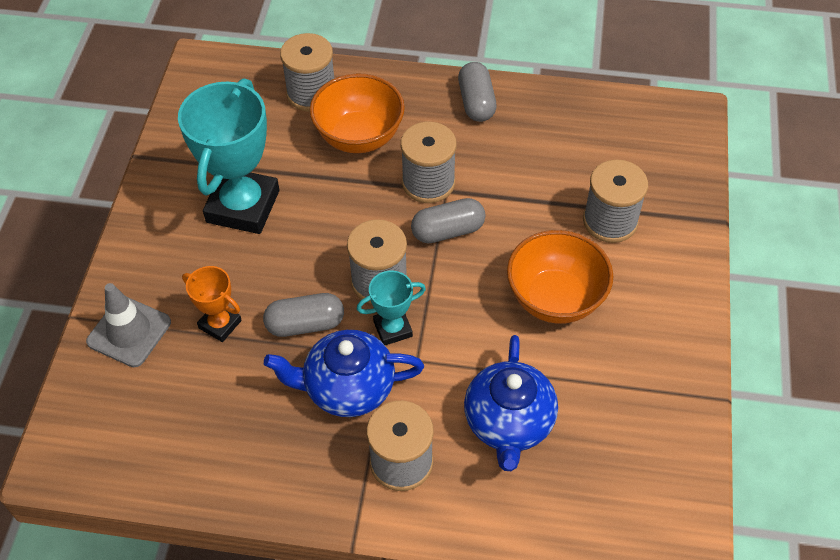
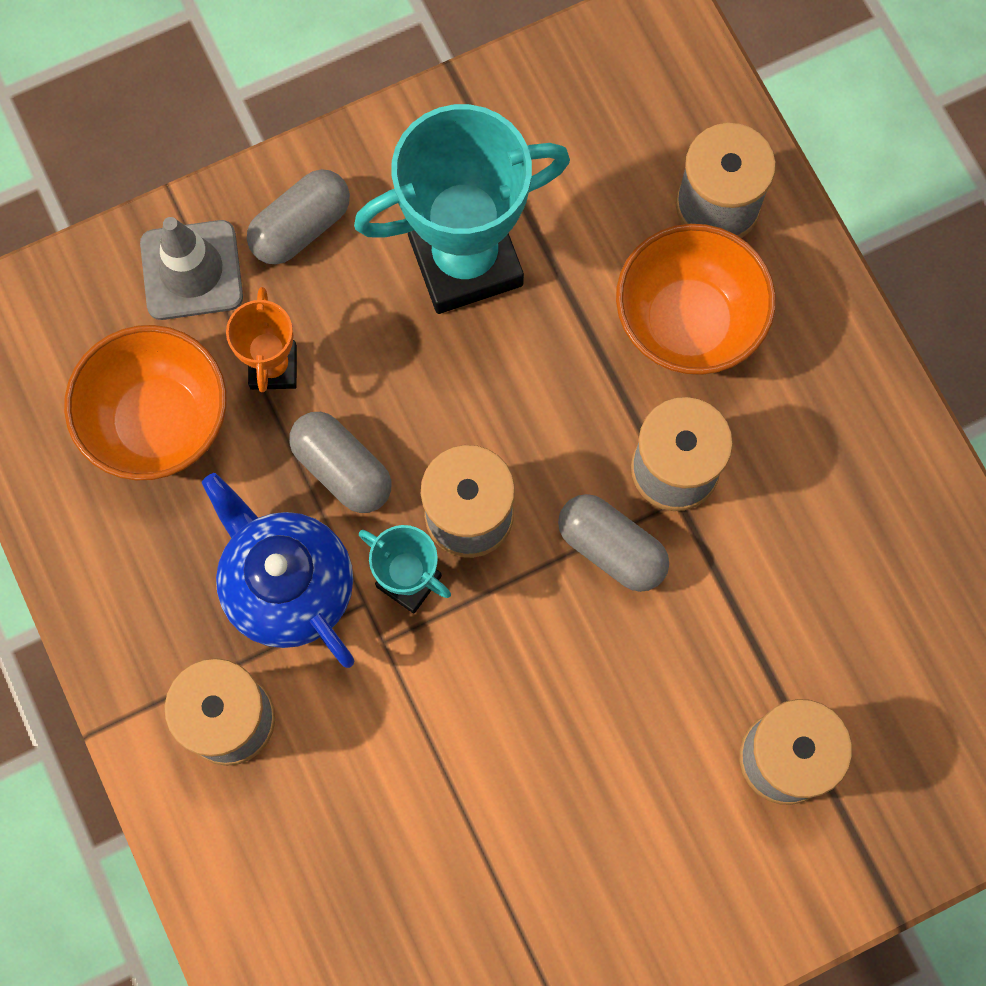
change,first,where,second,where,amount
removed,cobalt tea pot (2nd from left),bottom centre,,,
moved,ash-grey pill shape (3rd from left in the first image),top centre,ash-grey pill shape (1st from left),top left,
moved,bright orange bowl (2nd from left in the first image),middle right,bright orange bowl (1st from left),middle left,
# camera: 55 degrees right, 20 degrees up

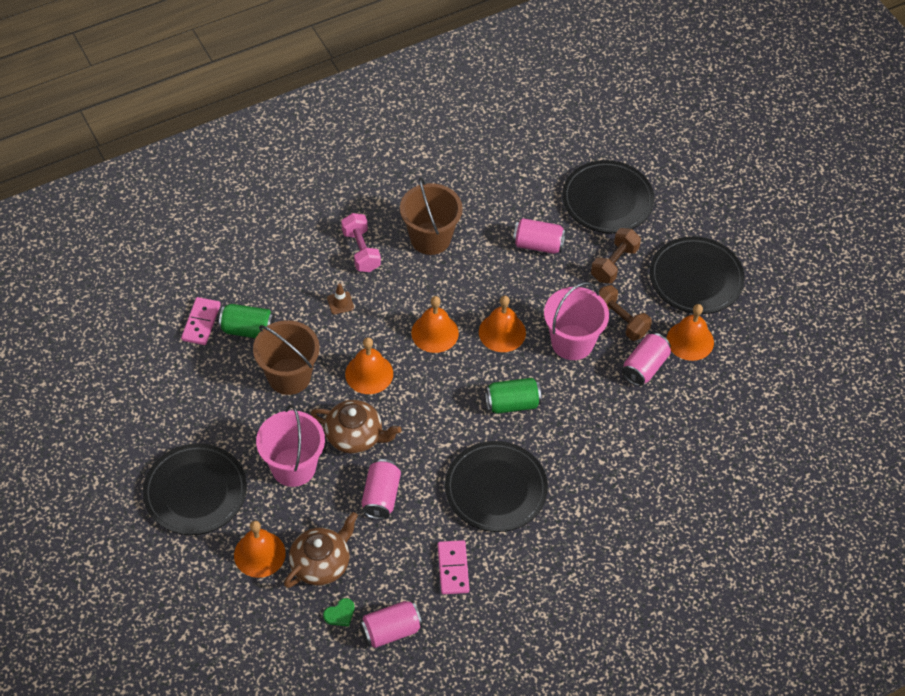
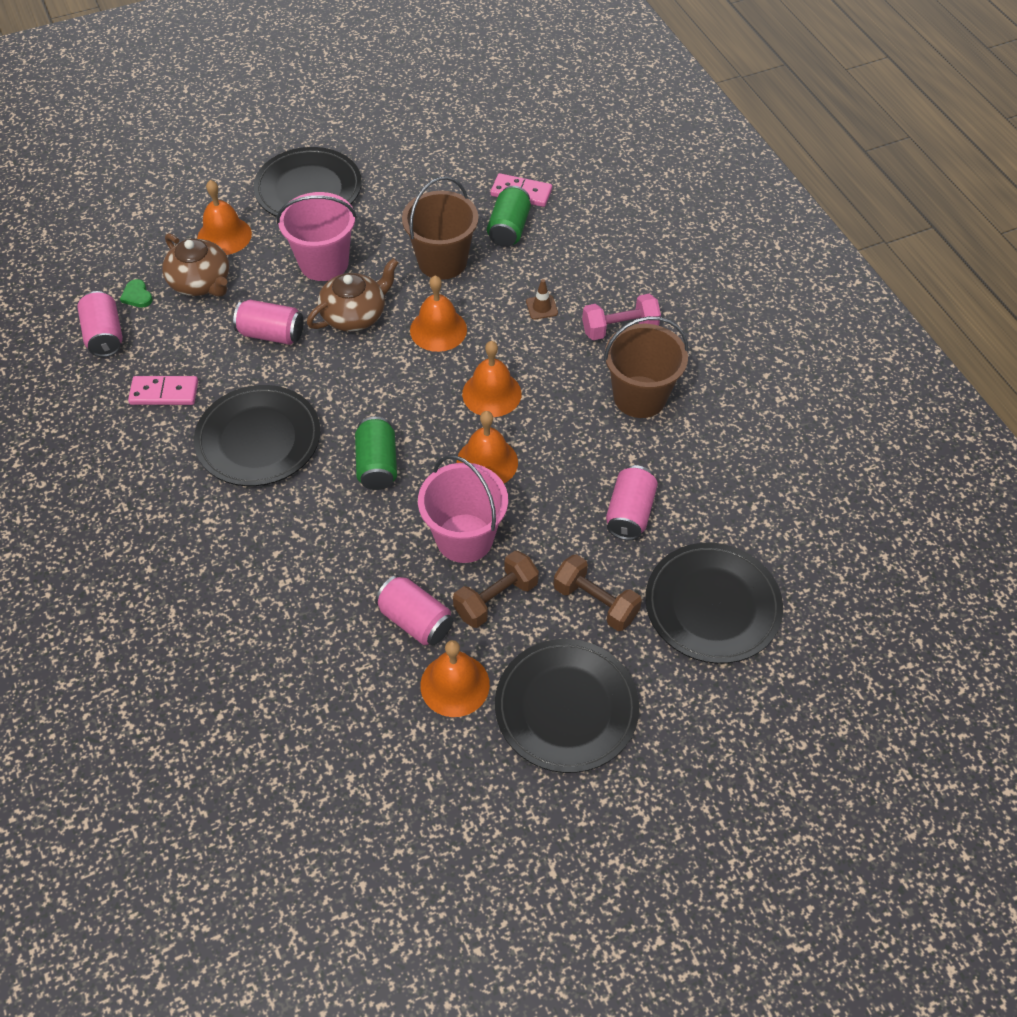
change,first,where,second,where,amount
turned,dark brown tea pot (2nd from left),centre,,top centre,150 degrees counterclockwise
# camera: 95 degrees right, 0 degrees up

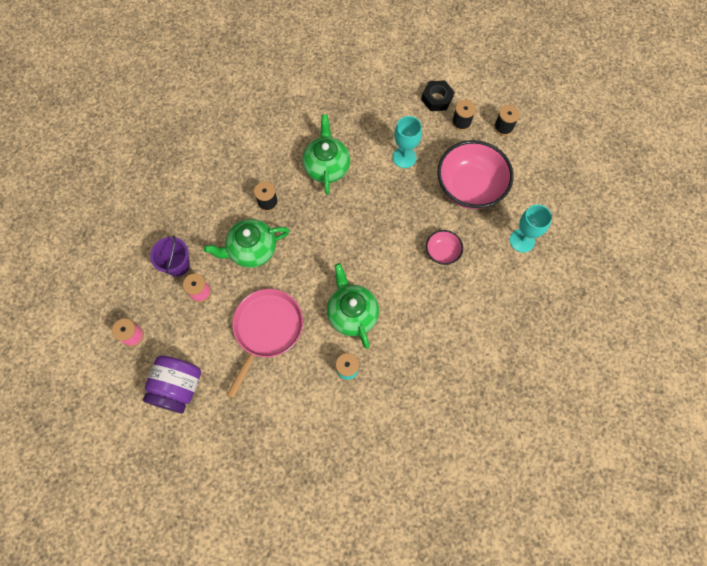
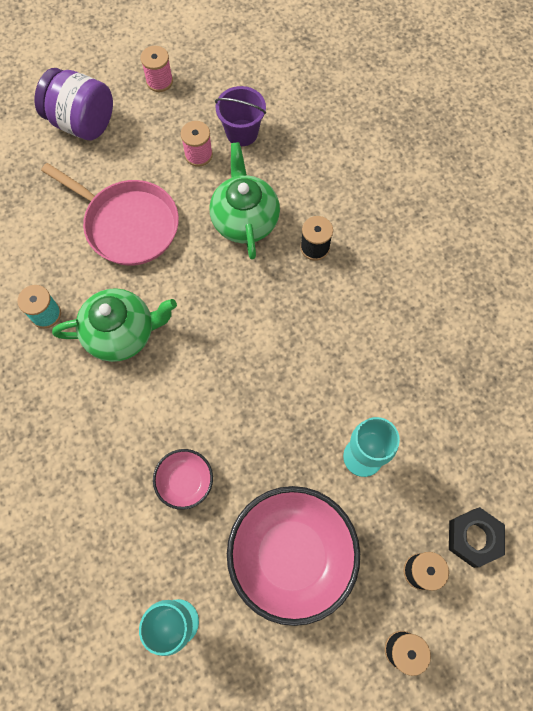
change,first,where,second,where,amount
removed,emerald tea pot (2nd from left),top centre,,,
# camera: 100 degrees right, 0 degrees up

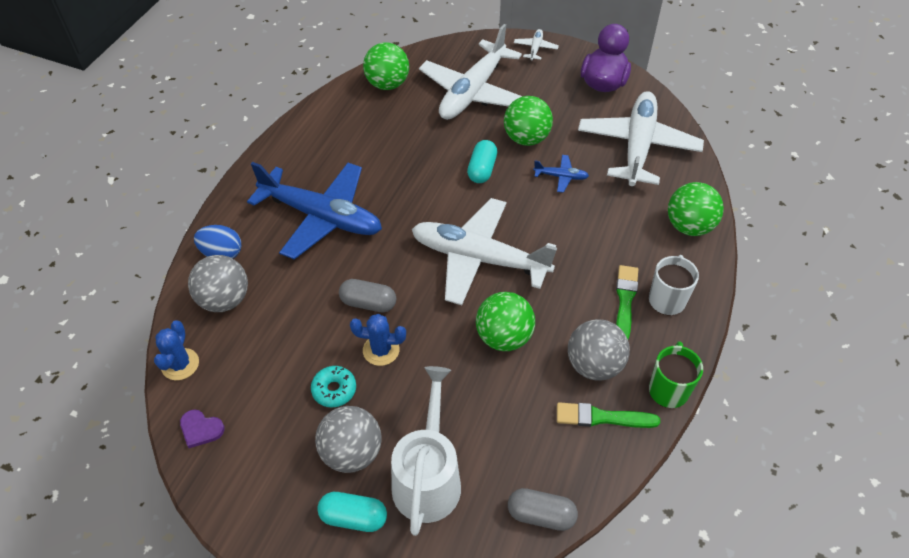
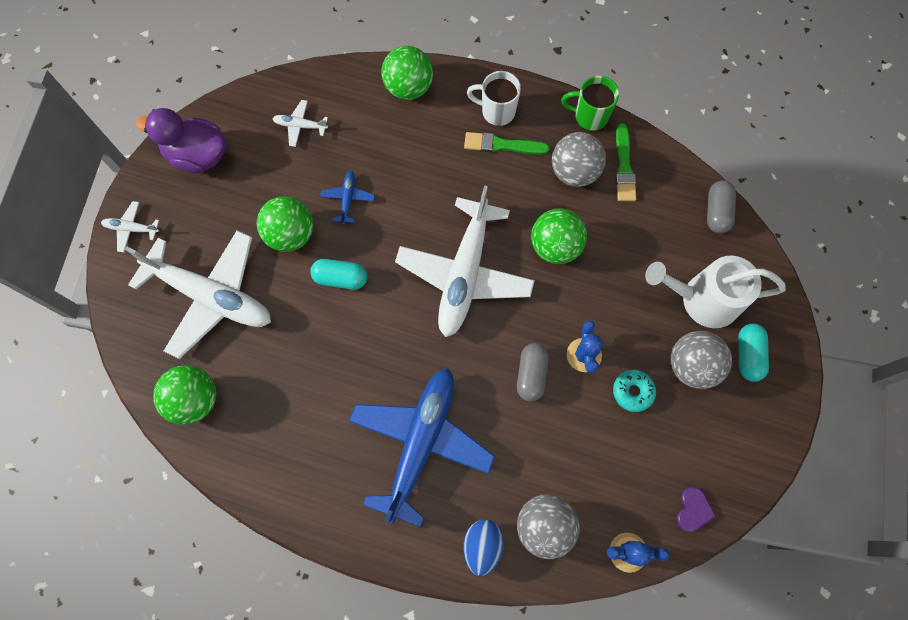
change,first,where,second,where,amount
resized,pure white plane (4th from left in the first image),top right,pure white plane (3rd from left),top left,x0.41
# camera: 95 degrees left, 20 degrees up

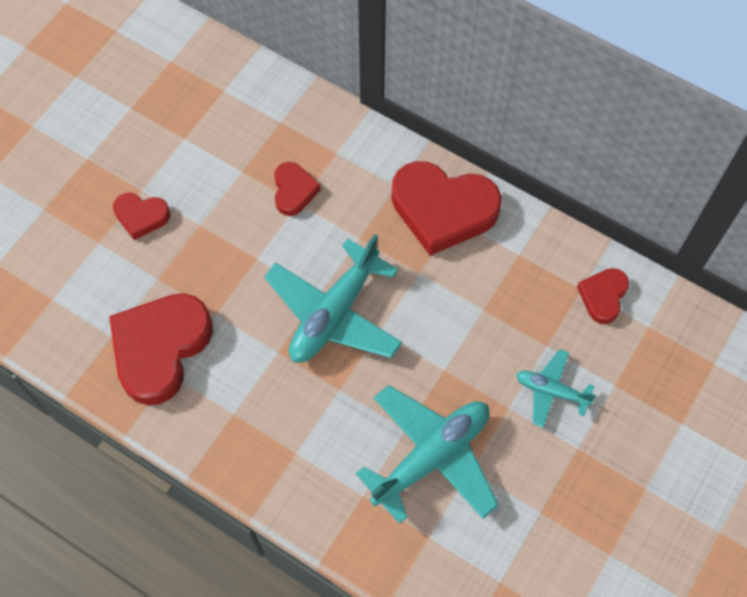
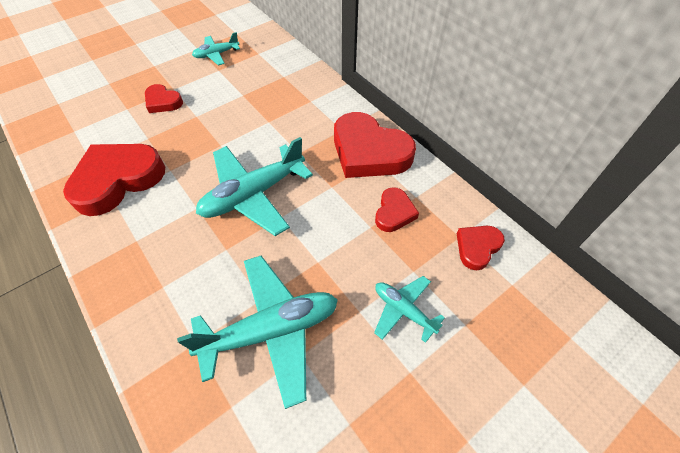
change,first,where,second,where,amount
added,,,turquoise plane (1st from left),top left,
moved,crimson heart (3rd from left in the first image),top centre,crimson heart (4th from left),centre,
# camera: 20 degrees right, 10 degrees down

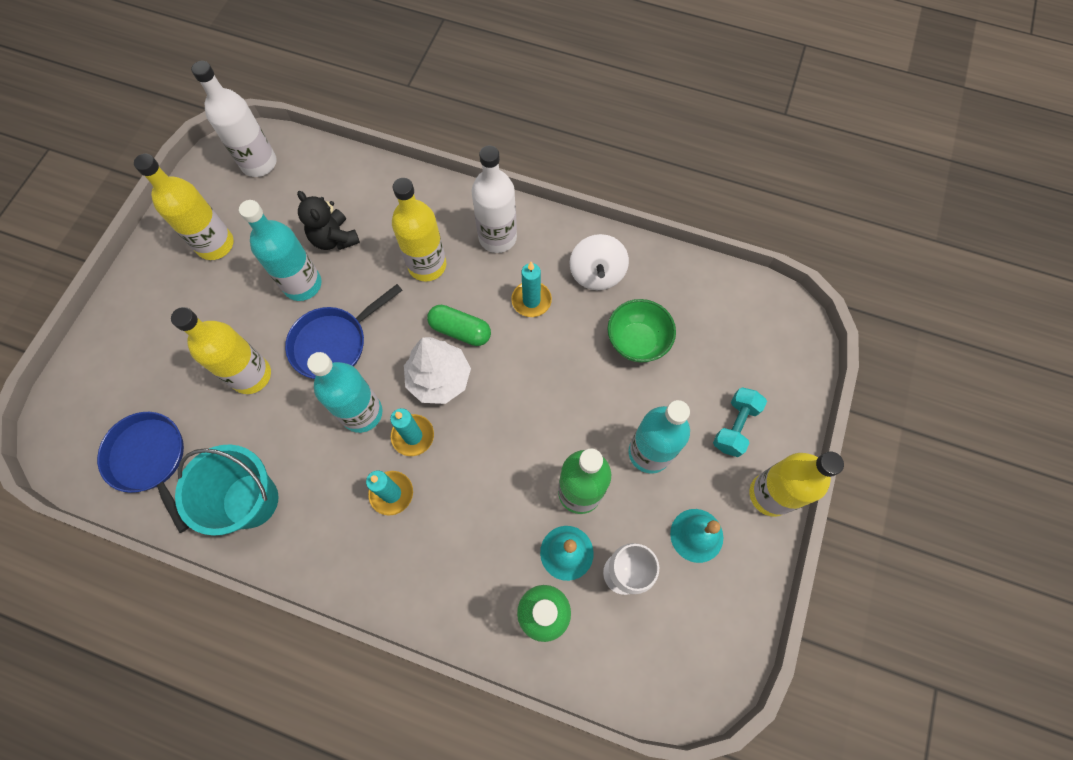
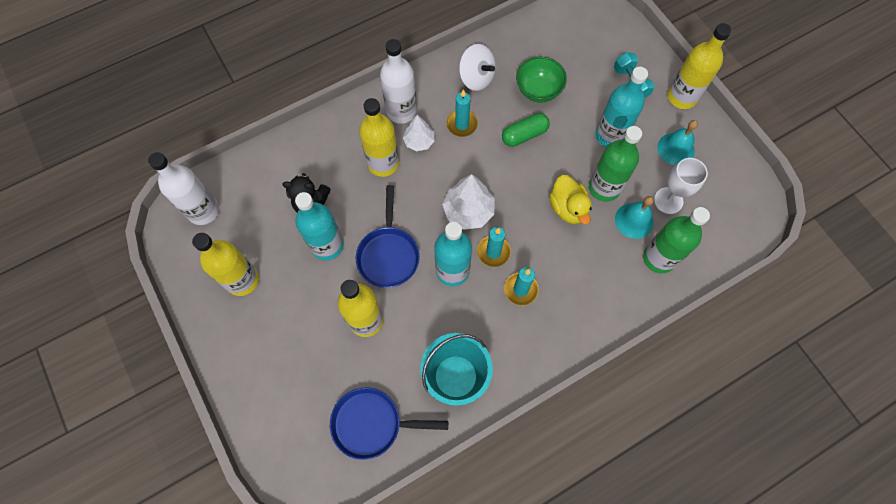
change,first,where,second,where,amount
added,,,pure white tree (1st from left),top centre,
added,,,yellow duck,centre,
moved,emerald pill shape,centre,,top centre,
# camera: 50 degrees left, 0 degrees up

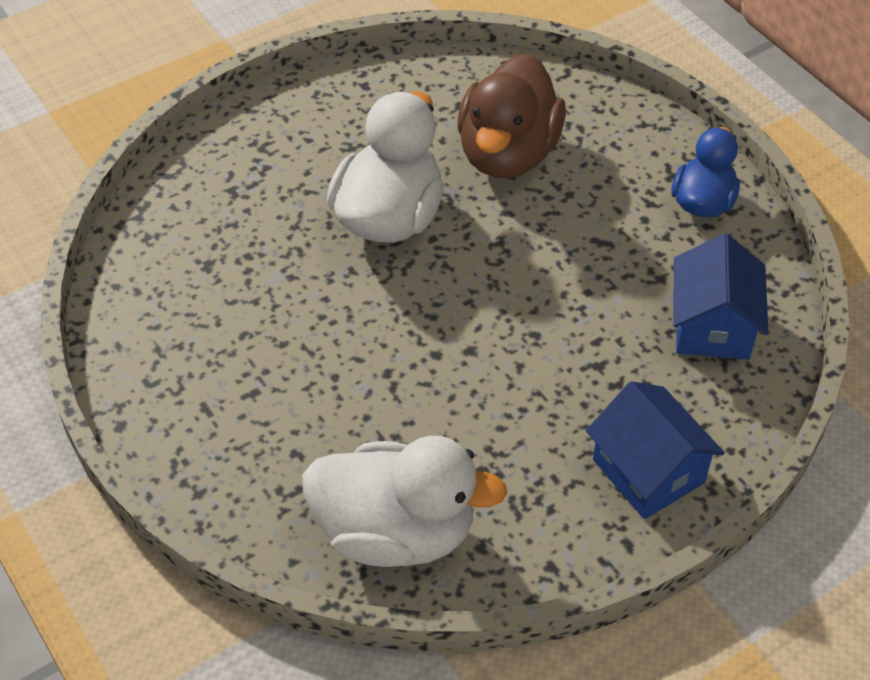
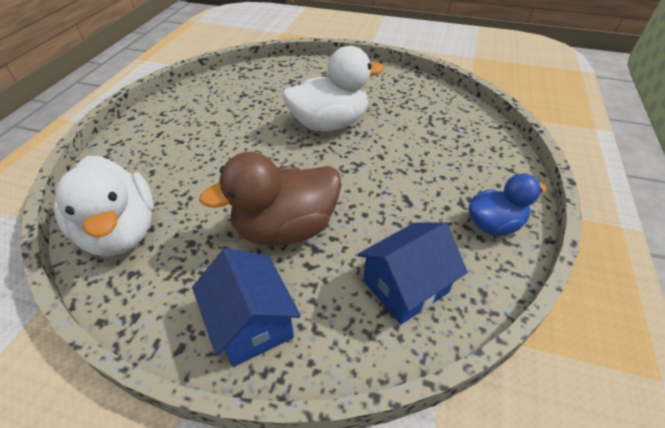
change,first,where,second,where,amount
moved,dark brown duck,top centre,,centre,
turned,cobalt toy house (1st from left),middle right,,bottom centre,45 degrees counterclockwise
# camera: 50 degrees right, 5 degrees down

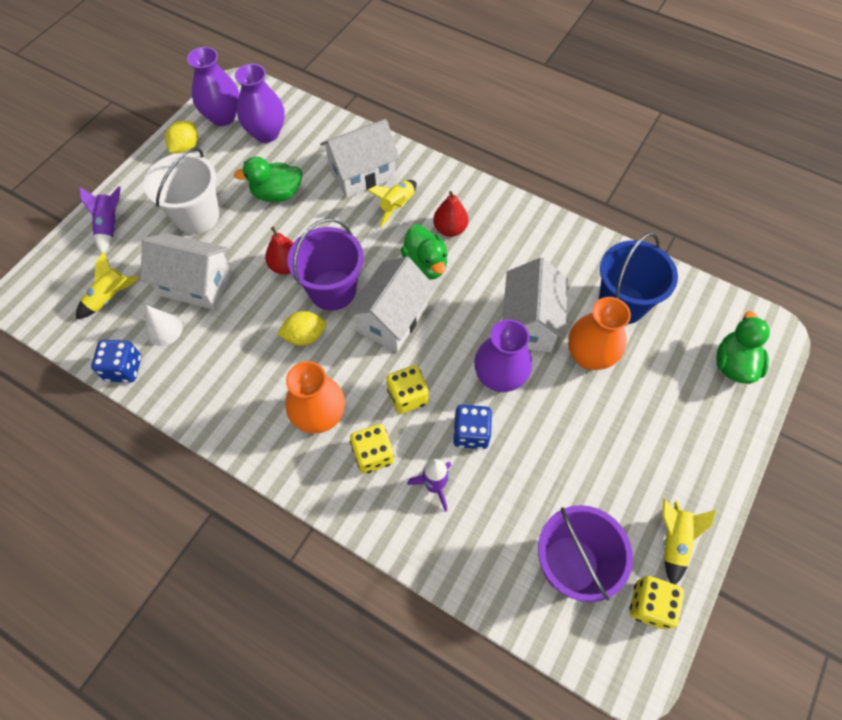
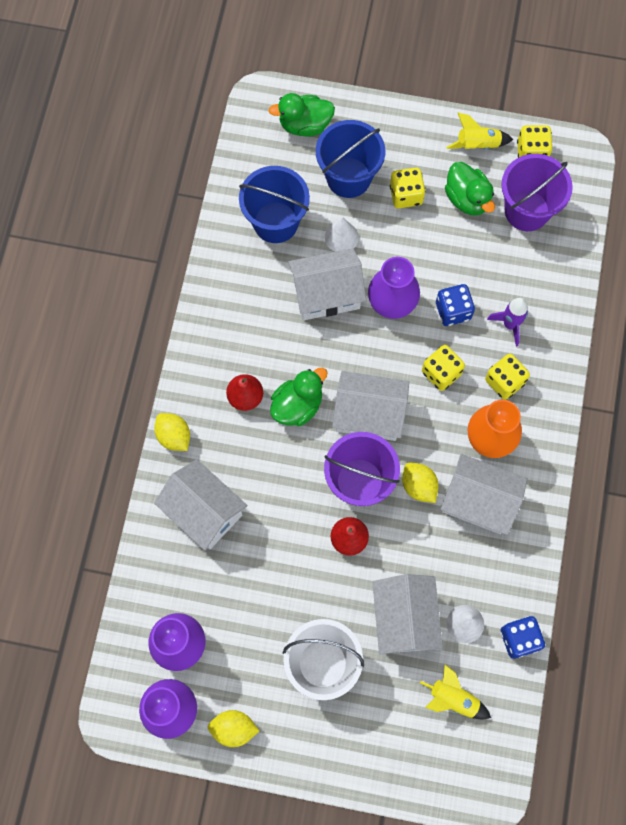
change,first,where,second,where,amount
removed,violet spaceship (1st from left),top left,,,
removed,yellow spaceship (2nd from left),top centre,,,
added,,,yellow citrus fruit (1st from left),middle left,
added,,,cobalt sand bucket (2nd from left),top centre,
added,,,yellow dice (1st from left),top centre,
added,,,pure white toy house (5th from left),middle right,
moved,emerald duck (1st from left in the first image),top left,emerald duck (3rd from left),top right,
replaced,bright orange flower vase (2nd from left),middle right,pure white solid cone (1st from left),top centre,
# camera: 110 degrees left, 10 degrees up

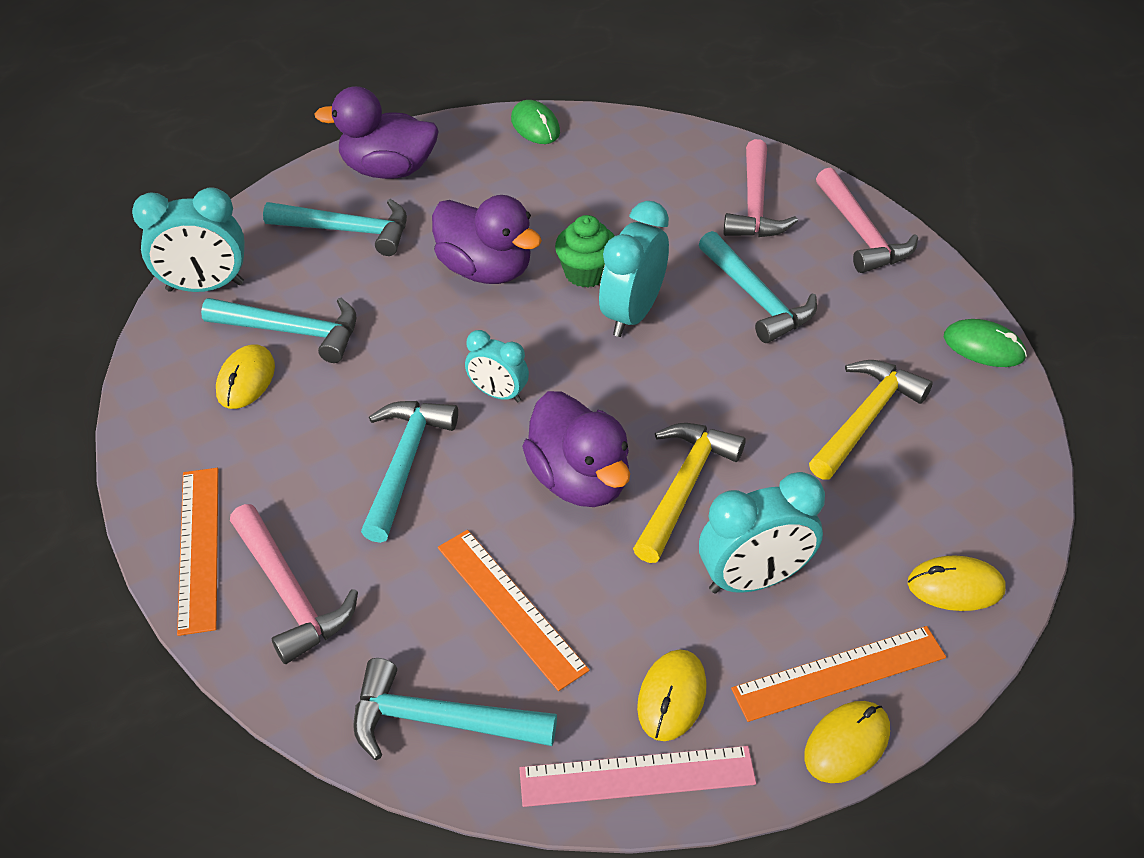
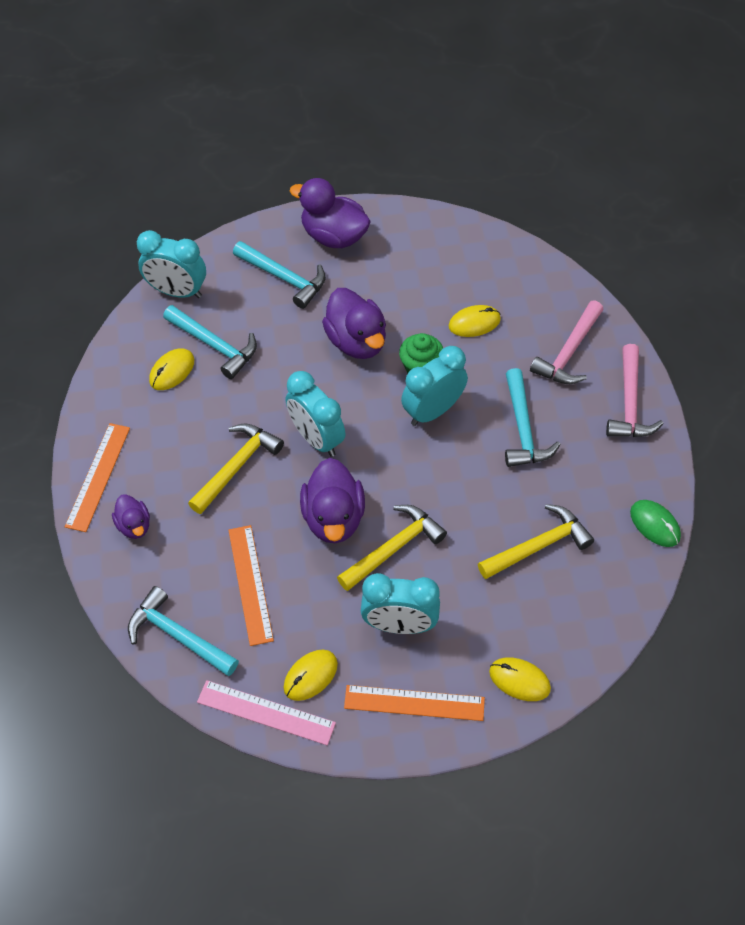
change,first,where,second,where,amount
removed,emerald mouse (1st from left),top centre,,,
moved,yellow mouse (3rd from left),bottom right,,centre,
replaced,rose-pink carpenter's hammer (1st from left),bottom left,violet duck (1st from left),middle left,
recoloured,turquoise carpenter's hammer (3rd from left),centre,yellow carpenter's hammer (1st from left),middle left,
resized,turquoise clock (2nd from left),centre,,centre,x1.64
# camera: 25 degrees right, 10 degrees up

